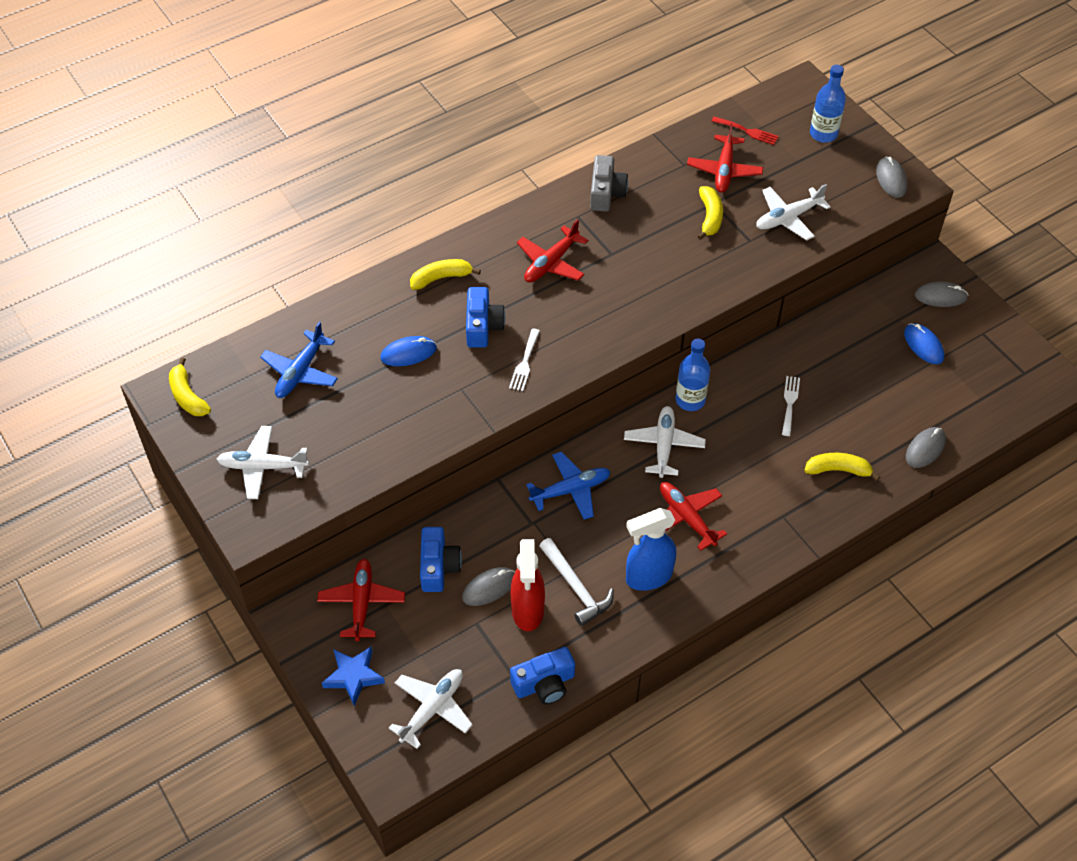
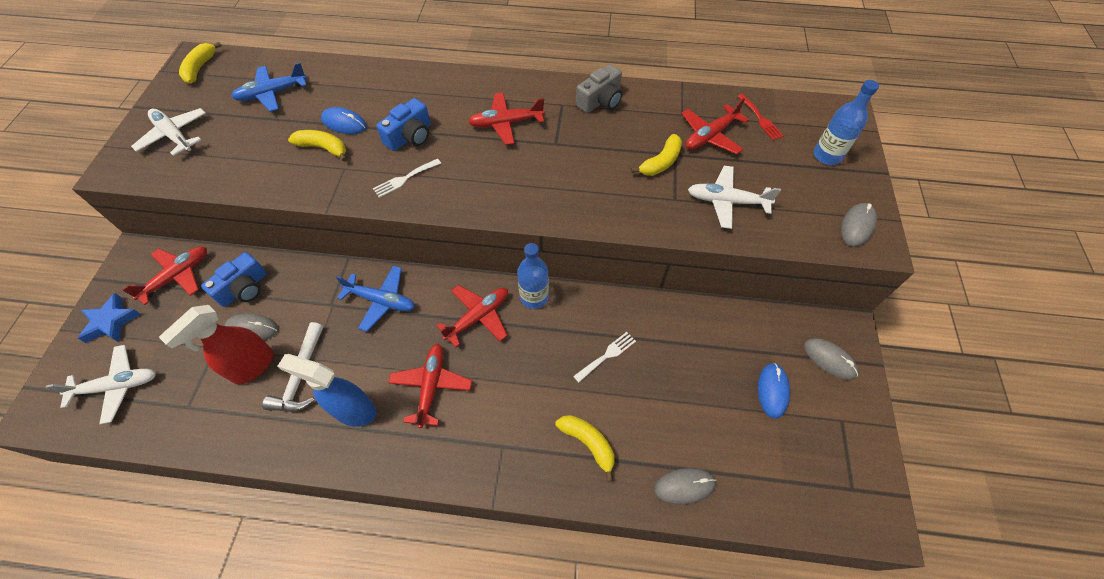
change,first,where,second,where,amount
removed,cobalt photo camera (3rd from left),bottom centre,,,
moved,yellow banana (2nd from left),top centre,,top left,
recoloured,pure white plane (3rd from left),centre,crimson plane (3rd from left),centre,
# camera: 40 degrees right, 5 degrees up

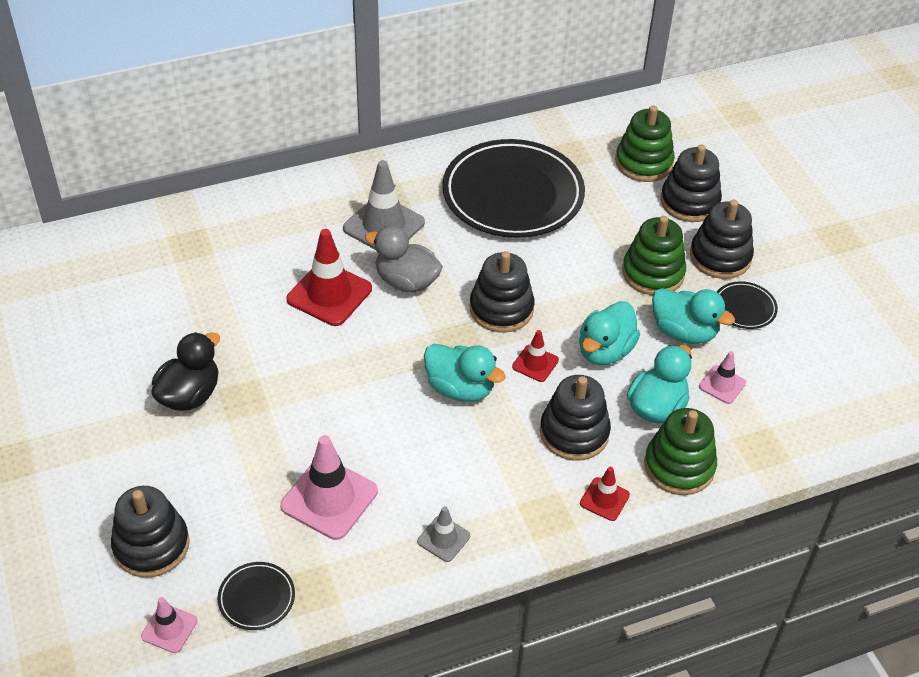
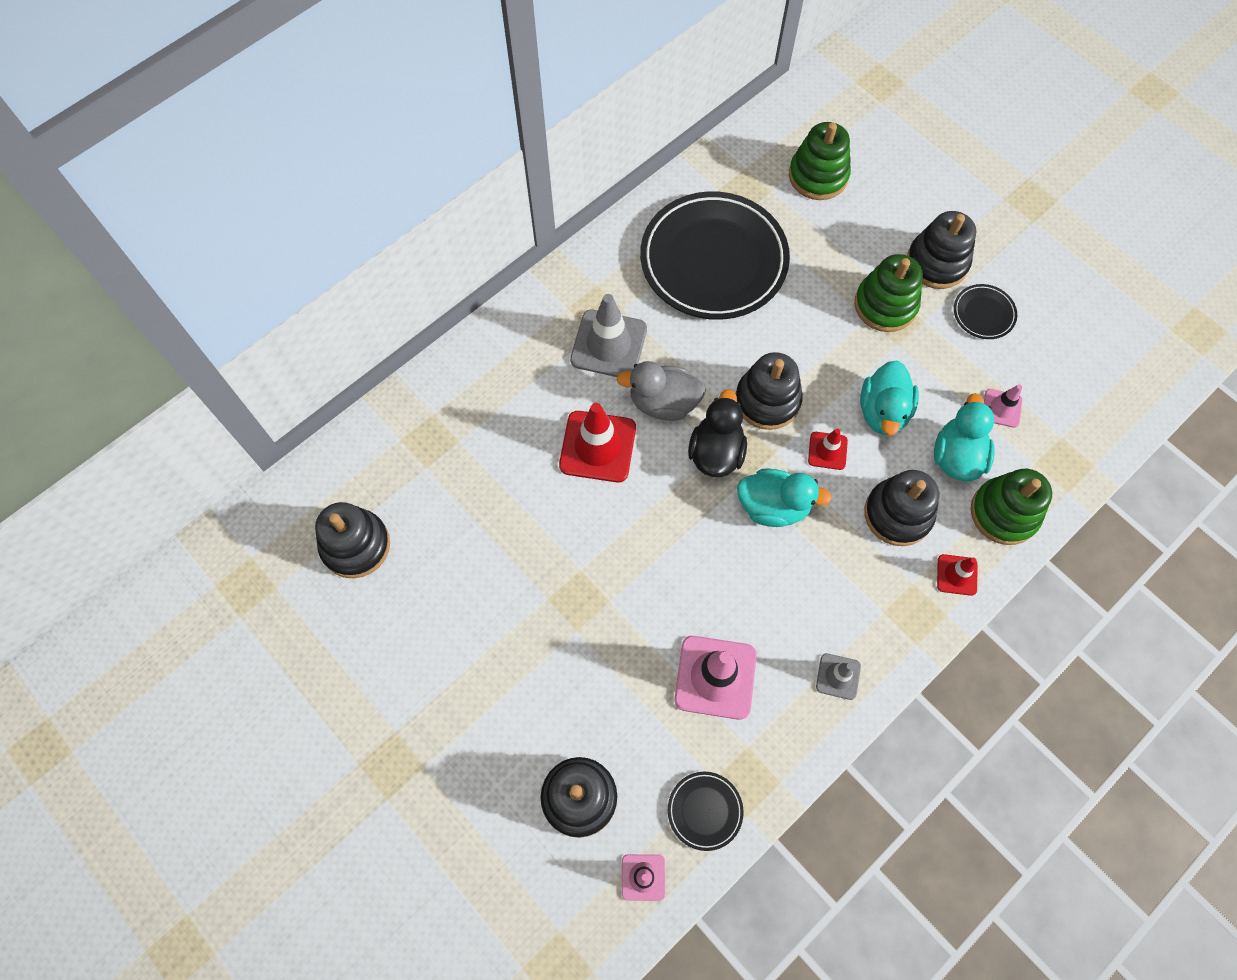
change,first,where,second,where,amount
removed,turquoise duck (4th from left),middle right,,,
moved,jet-black duck,middle left,,centre,
moved,jet-black ring stacker (4th from left in the first image),top right,jet-black ring stacker (1st from left),middle left,
# camera: 20 degrees left, 20 degrees up

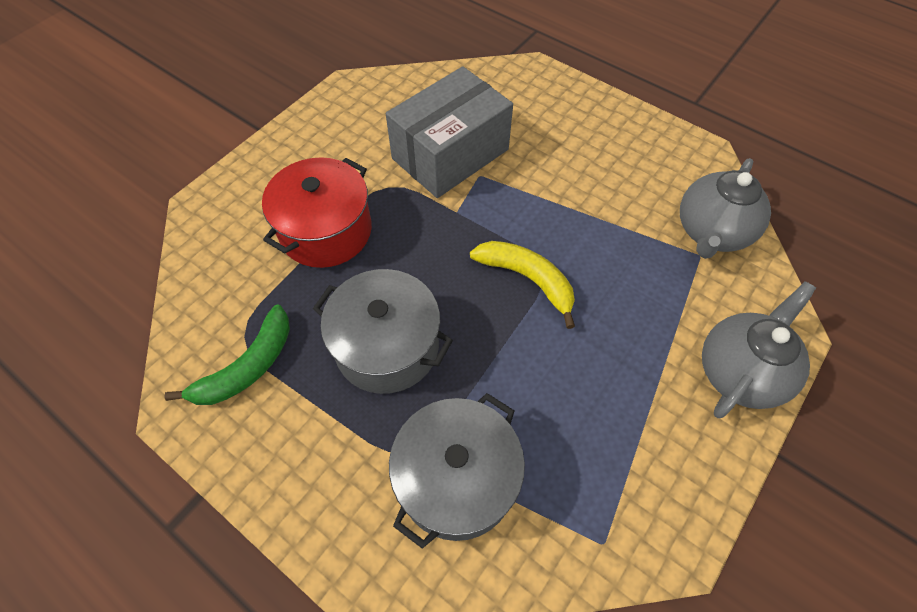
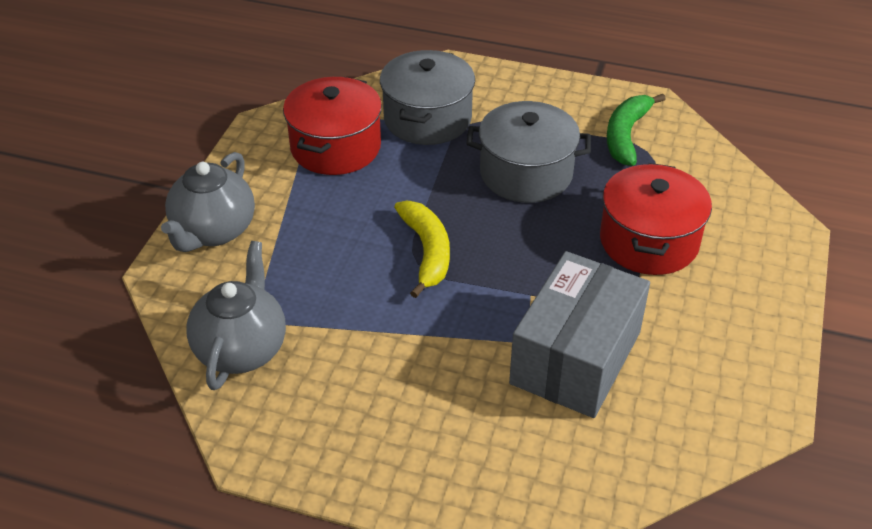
change,first,where,second,where,amount
added,,,crimson cooking pot (1st from left),top centre,
turned,yellow banana,centre,,centre,120 degrees counterclockwise
# camera: 160 degrees right, 15 degrees down

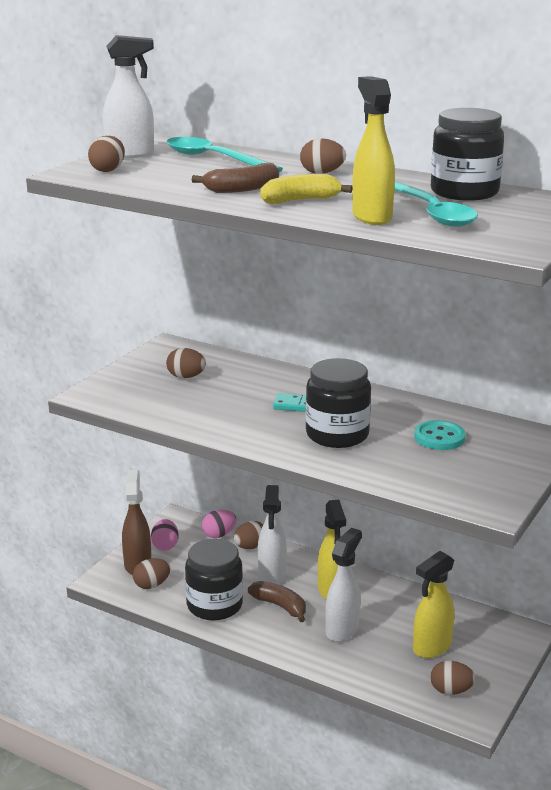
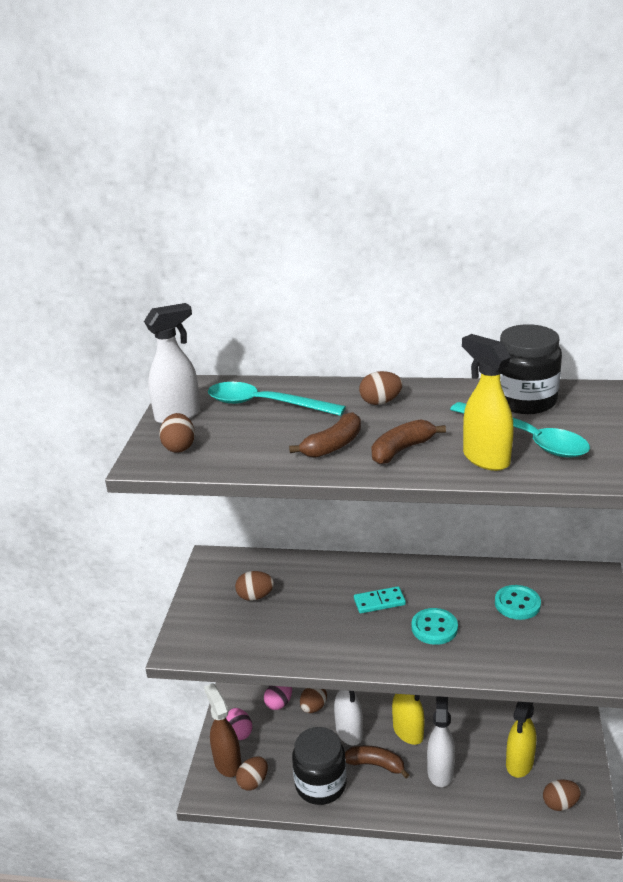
change,first,where,second,where,amount
replaced,jet-black jar (2nd from left),centre,turquoise sewing button (1st from left),bottom right,
recoloured,yellow banana,top centre,dark brown banana (3rd from left),centre,
# camera: 20 degrees left, 5 degrees up

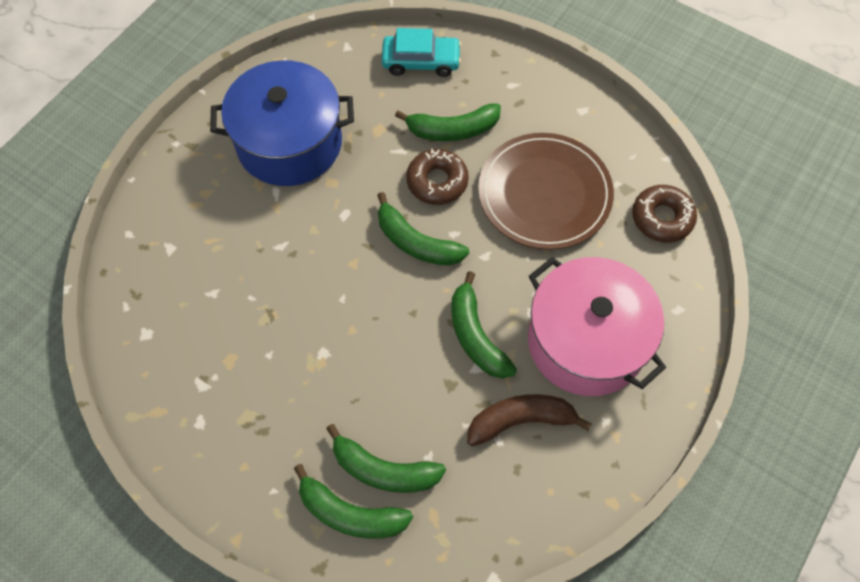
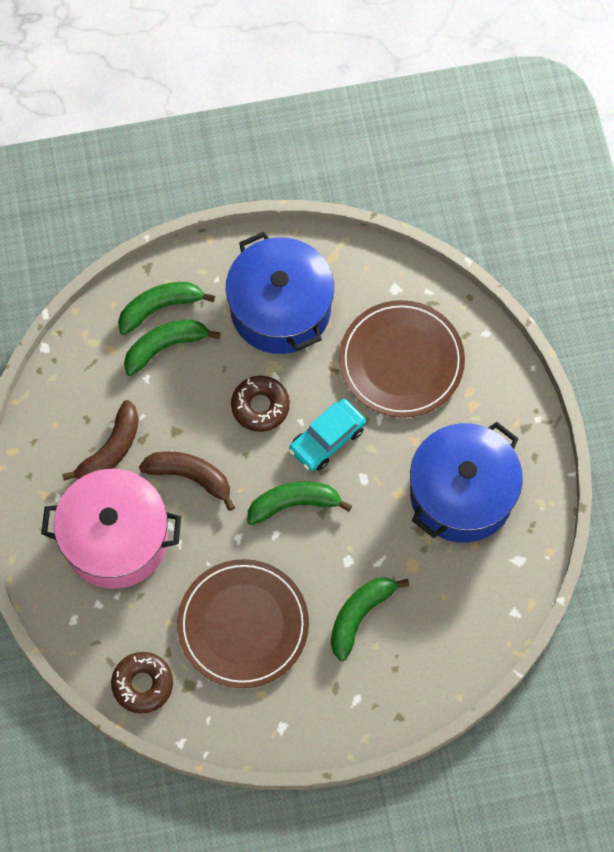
change,first,where,second,where,amount
added,,,cobalt cooking pot (1st from left),centre,
added,,,dark brown plate (2nd from left),centre,
moved,turquoise toy car,top centre,,centre,
moved,dark brown doughnut (1st from left in the first image),top centre,dark brown doughnut (2nd from left),centre,
recoloured,emerald banana (5th from left),centre,dark brown banana (2nd from left),middle left,
# camera: 135 degrees right, 5 degrees up

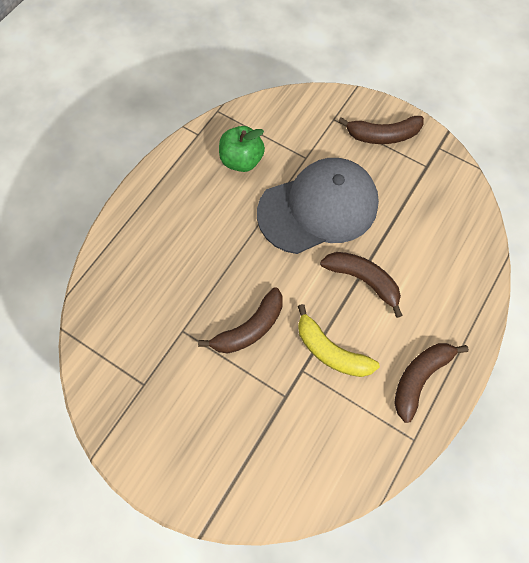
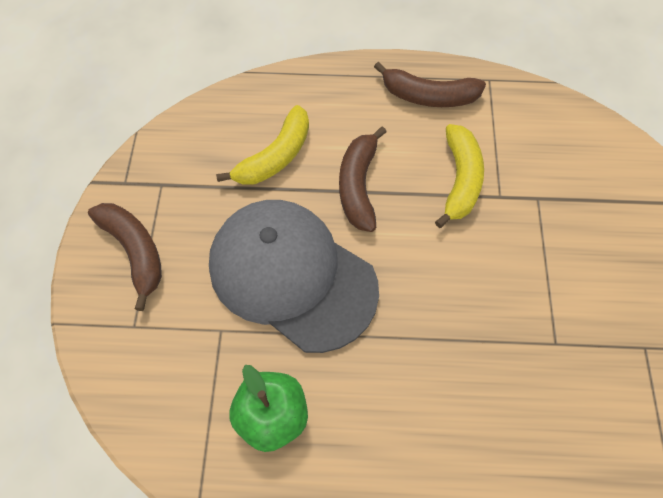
change,first,where,second,where,amount
removed,dark brown banana (1st from left),centre,,,
added,,,yellow banana (1st from left),top centre,
# camera: 120 degrees left, 5 degrees down

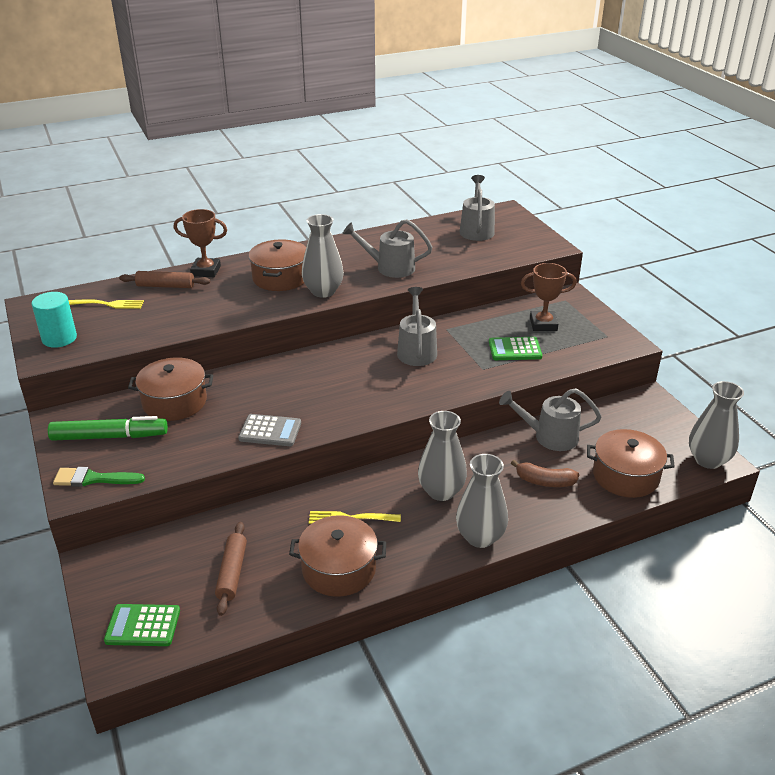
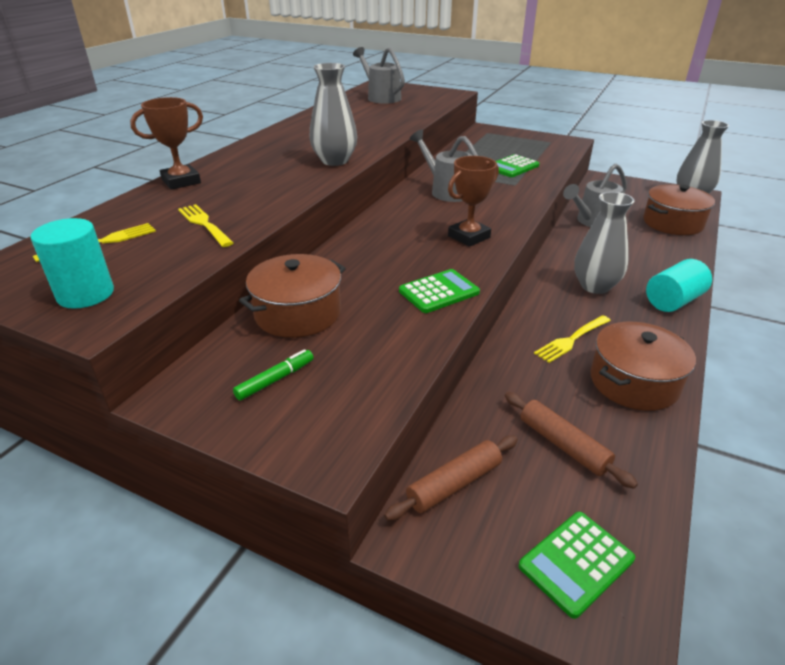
change,first,where,second,where,amount
removed,emerald paint brush,middle left,,,
removed,dark brown cooking pot (2nd from left),centre,,,
removed,ash-grey sprinkling can (1st from left),top centre,,,
removed,dark brown banana,middle right,,,
added,,,yellow fork (2nd from left),middle left,
moved,dark brown pastry roller (1st from left),middle left,,bottom centre,
moved,dark brown trophy (2nd from left),middle right,,top centre,
replaced,ash-grey flower vase (3rd from left),centre,turquoise solid cylinder (2nd from left),middle right,
recoloured,ash-grey adding machine,centre,emerald adding machine (1st from left),centre,
resized,emerald marker,middle left,,centre,x0.52
# camera: 40 degrees left, 0 degrees up

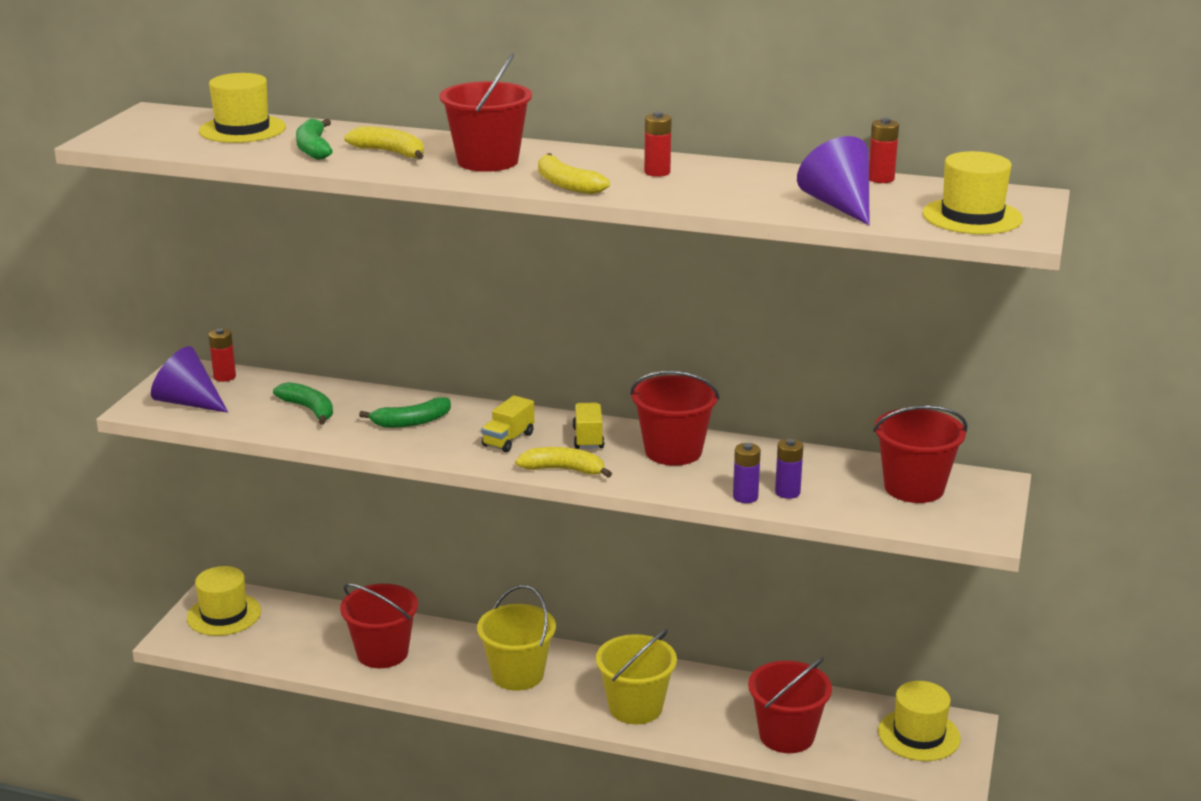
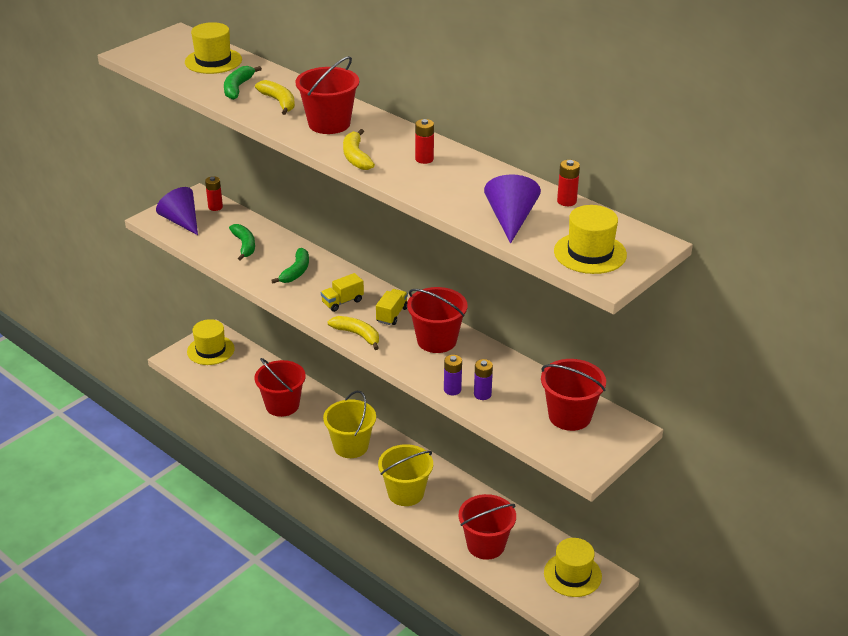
change,first,where,second,where,amount
turned,emerald banana (3rd from left),centre,,centre,75 degrees counterclockwise
# camera: 25 degrees right, 10 degrees up

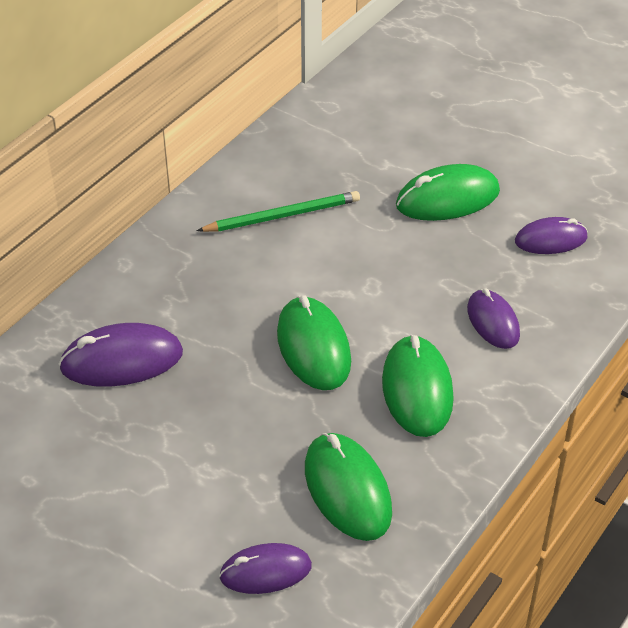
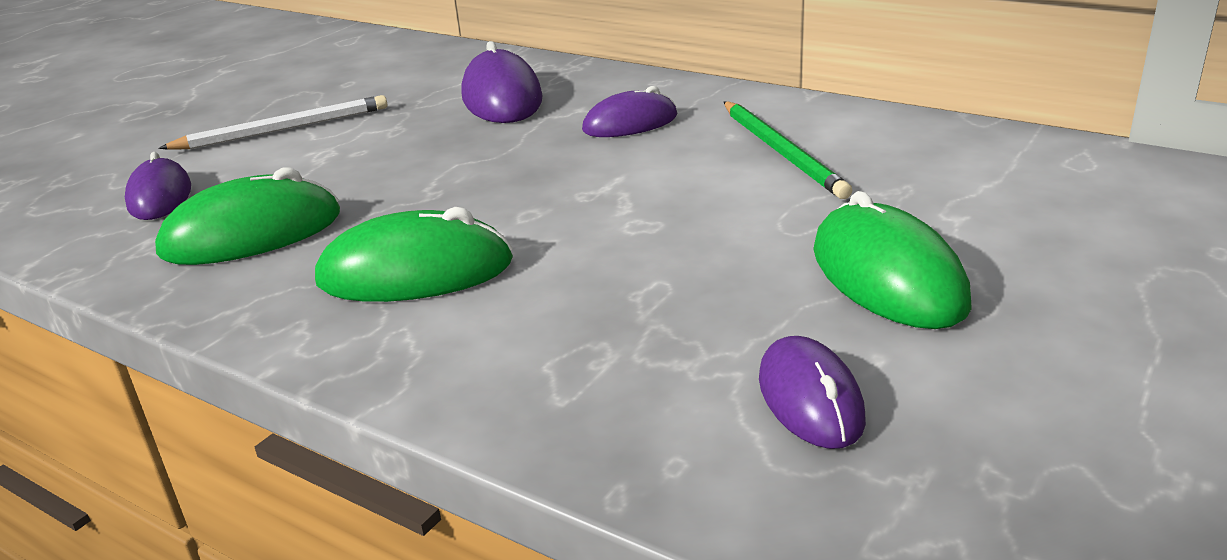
change,first,where,second,where,amount
removed,emerald mouse (1st from left),centre,,,
added,,,pure white lead pencil,top left,
moved,violet mouse (3rd from left),middle right,,top centre,
# camera: 90 degrees right, 15 degrees down

